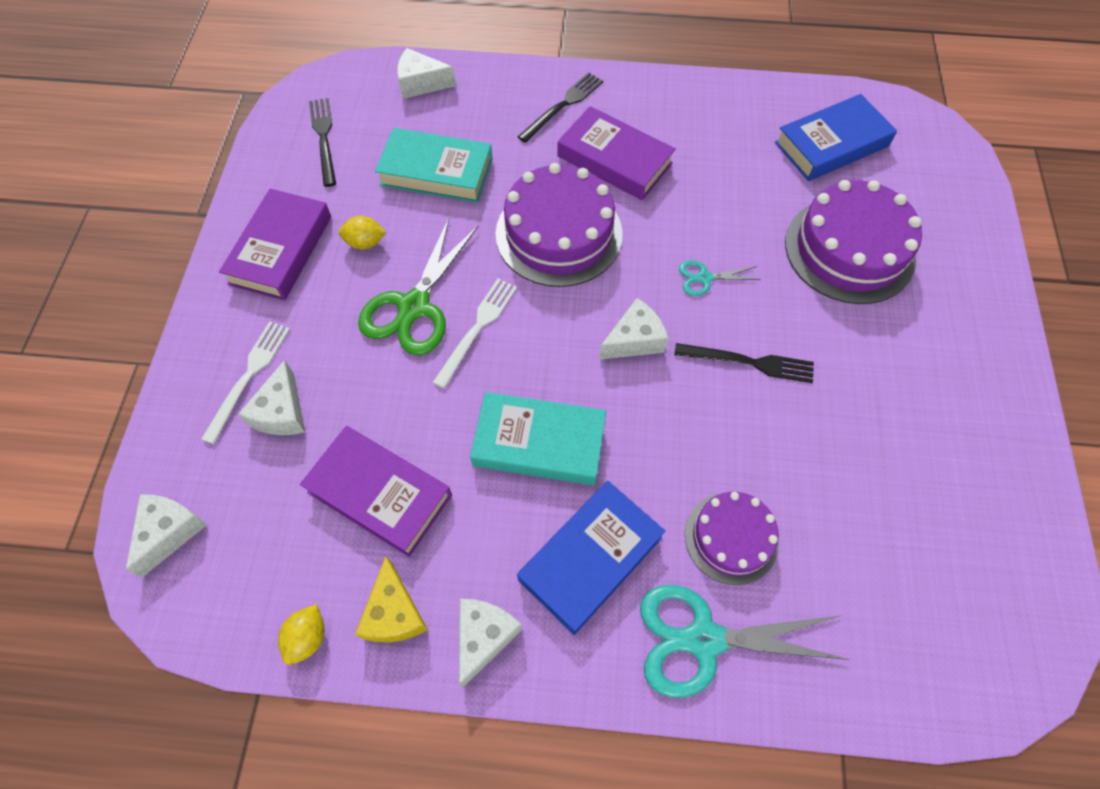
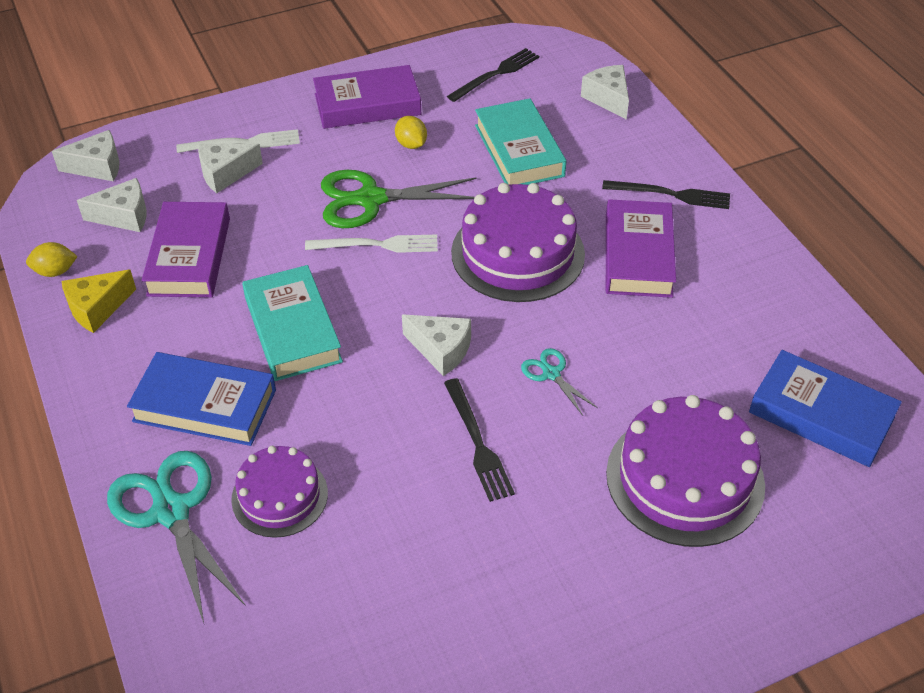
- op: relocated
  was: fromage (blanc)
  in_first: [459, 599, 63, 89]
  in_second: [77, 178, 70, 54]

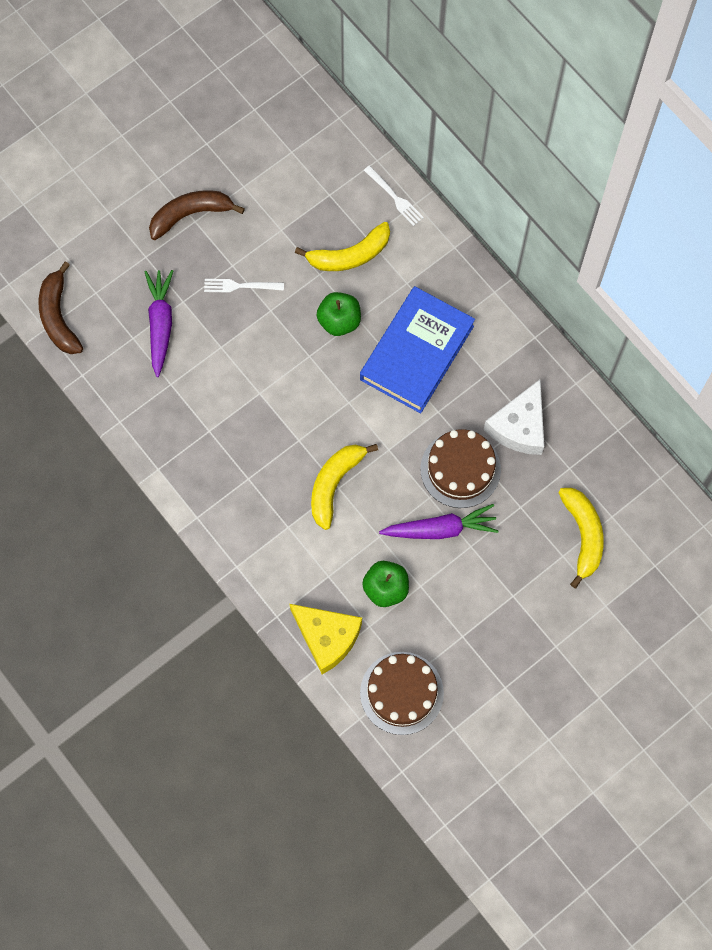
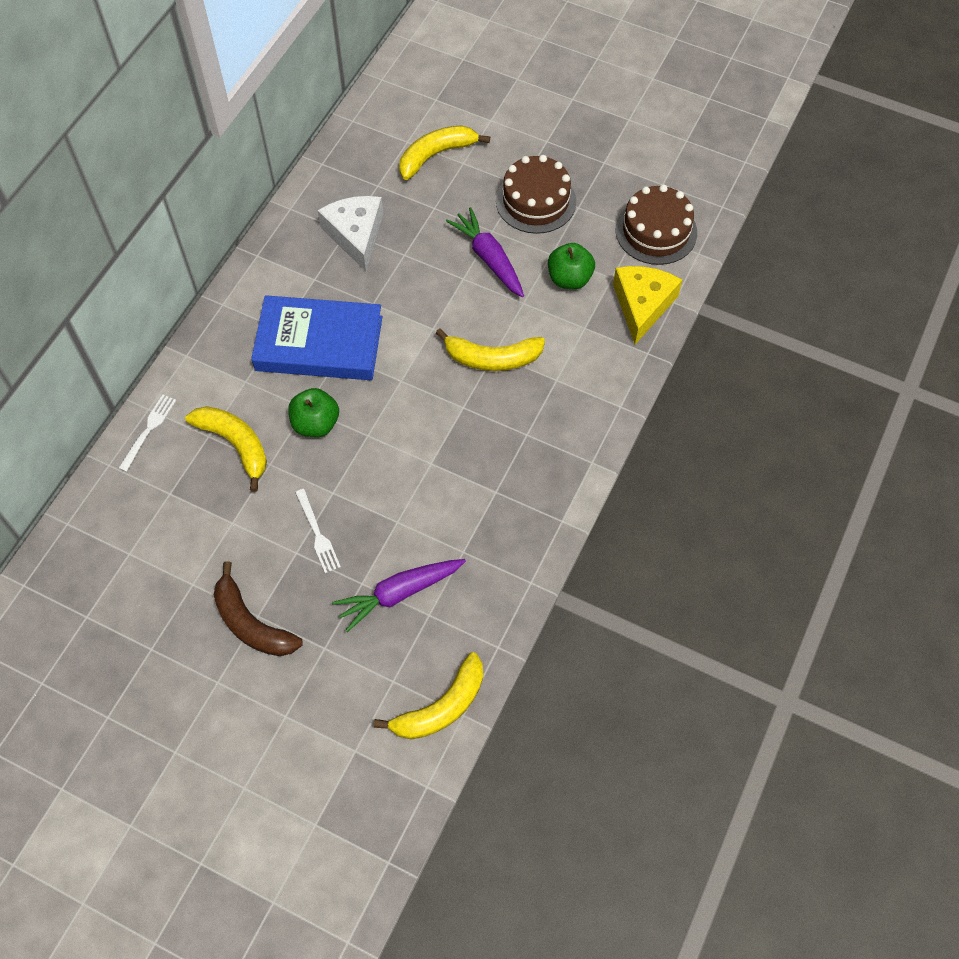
- op: colour
  was: banane (marron)
  now: banane (jaune)
  in_first: [39, 261, 44, 93]
  in_second: [374, 652, 109, 87]
- op: relocated
  was: gâteau (marron)
  in_first: [420, 429, 81, 79]
  in_second: [496, 155, 80, 79]
- op: spun
  was: fromage (blanc)
  in_first: [484, 380, 60, 75]
  in_second: [317, 196, 66, 75]
  clockwise: -105

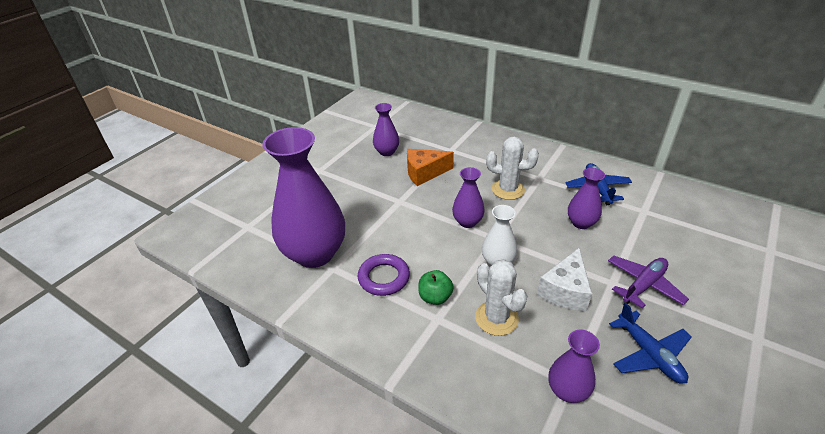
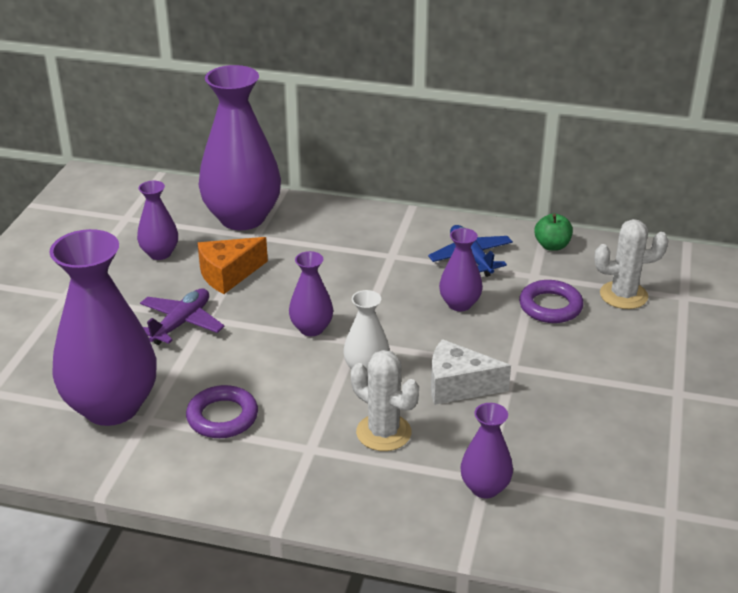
- op: relocated
  was: pomme (vert)
  in_first: [418, 270, 36, 35]
  in_second: [534, 213, 39, 38]
- op: relocated
  was: cactus (blanc)
  in_first: [486, 137, 53, 63]
  in_second: [594, 219, 75, 90]
- op: spun
  was: fromage (blanc)
  in_first: [537, 248, 55, 63]
  in_second: [431, 339, 80, 66]
  clockwise: 90
- op: relocated
  was: avion (violet)
  in_first: [608, 255, 81, 53]
  in_second: [140, 288, 84, 57]
- op: missing
  was: avion (bleu)
  in_first: [609, 302, 83, 82]
- op: appeared
  now: vase (violet)
  in_second: [199, 65, 82, 165]
- op: appeared
  now: anneau (violet)
  in_second: [519, 280, 64, 43]

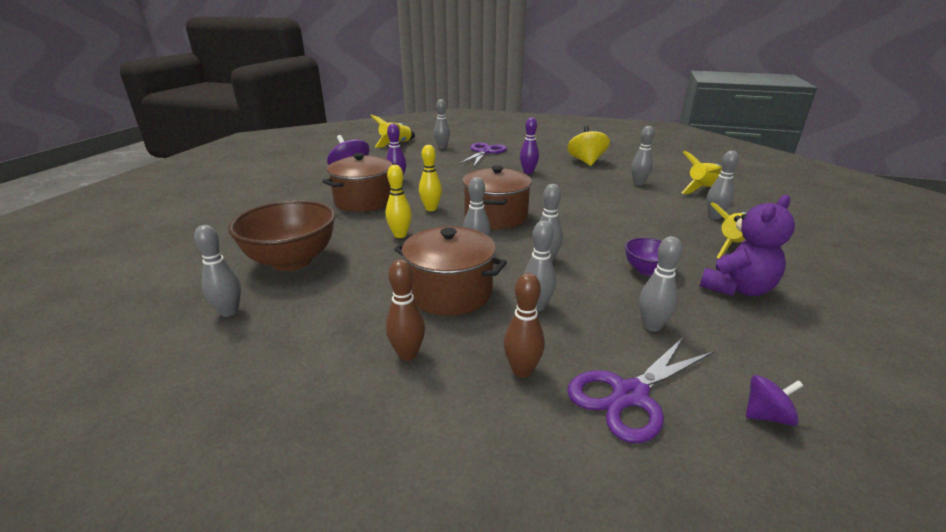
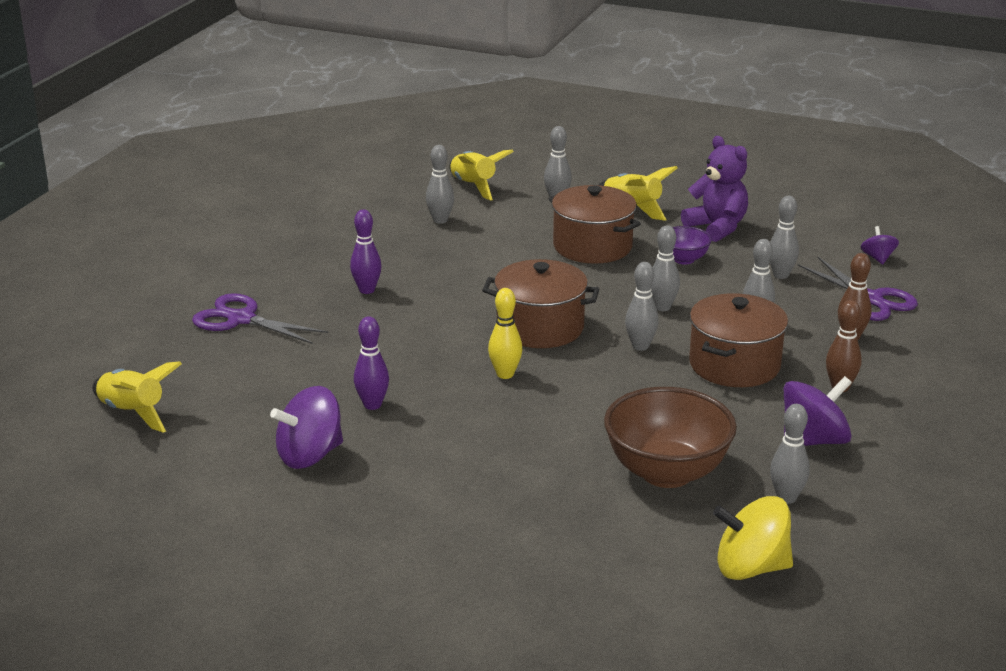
- op: relocated
  was: marmite (marron)
  in_first: [322, 153, 74, 59]
  in_second: [549, 185, 92, 79]
- op: missing
  was: quille (jaune)
  in_first: [386, 165, 26, 73]
- op: missing
  was: quille (gris)
  in_first: [434, 99, 16, 50]
- op: relocated
  was: toupie (jaune)
  in_first: [567, 126, 43, 40]
  in_second: [713, 496, 80, 84]
- op: appeared
  now: toupie (violet)
  in_second: [784, 376, 68, 70]

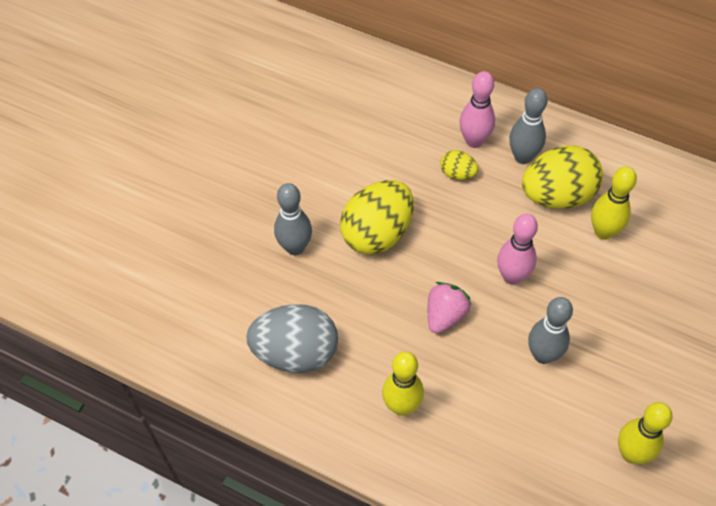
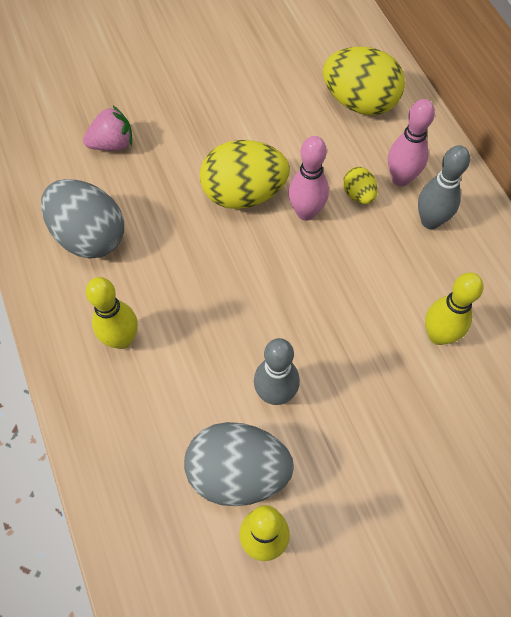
- op: missing
  was: quille (gris)
  in_first: [274, 183, 38, 72]
- op: relocated
  was: fraise (rose)
  in_first: [428, 282, 43, 51]
  in_second: [83, 106, 49, 45]
- op: relocated
  was: quille (rose)
  in_first: [497, 214, 41, 71]
  in_second: [288, 136, 41, 85]
- op: relocated
  was: œuf (jaune)
  in_first: [522, 145, 81, 64]
  in_second: [323, 47, 82, 68]
- op: appeared
  now: œuf (gris)
  in_second: [184, 422, 110, 84]

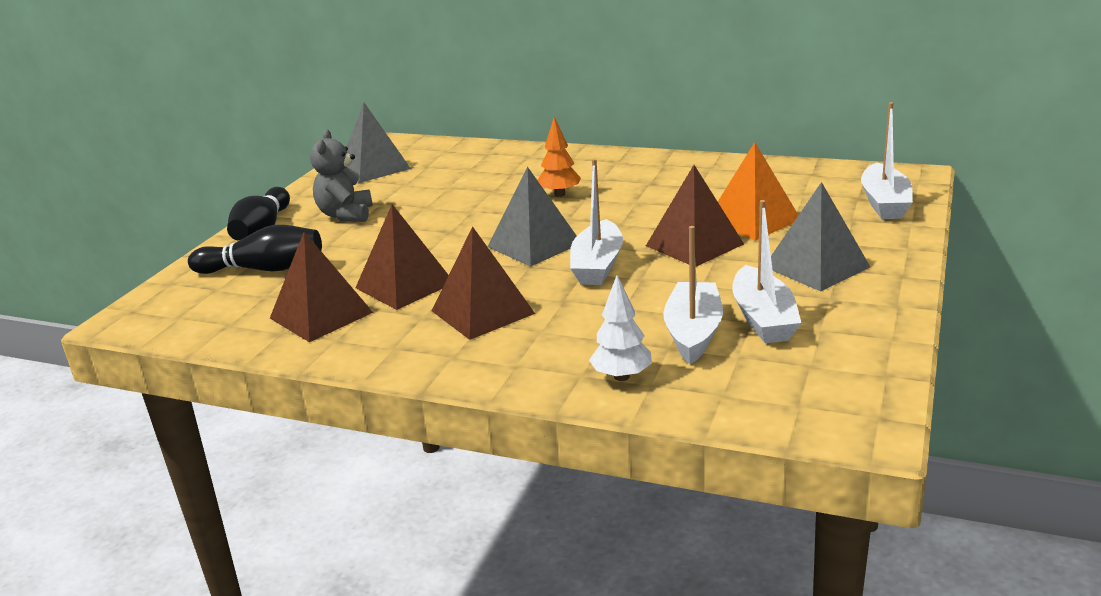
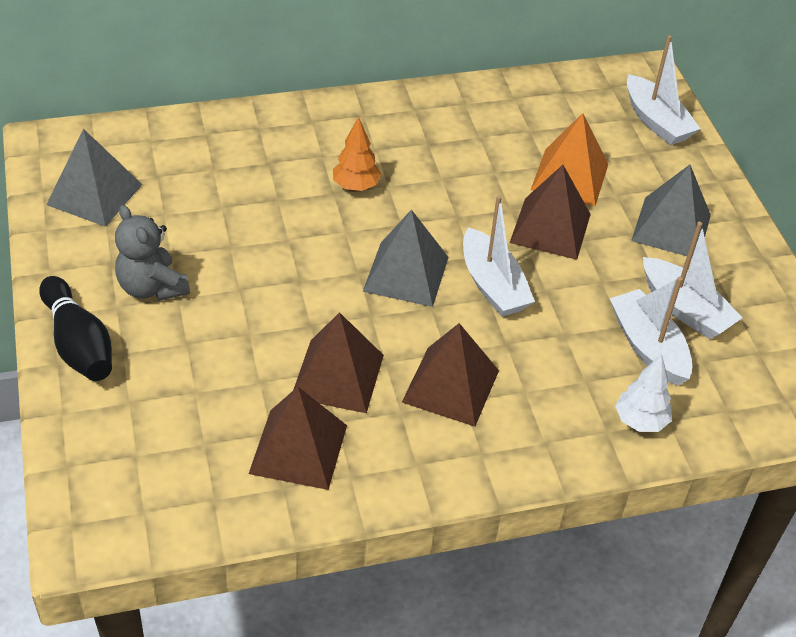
- op: missing
  was: quille (noir)
  in_first: [188, 225, 134, 49]

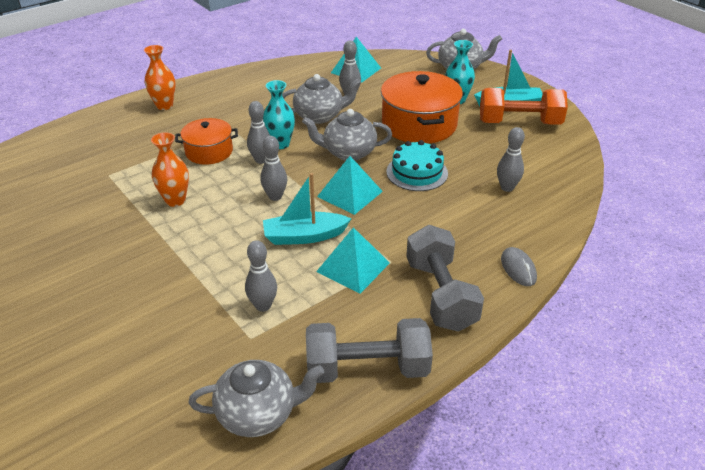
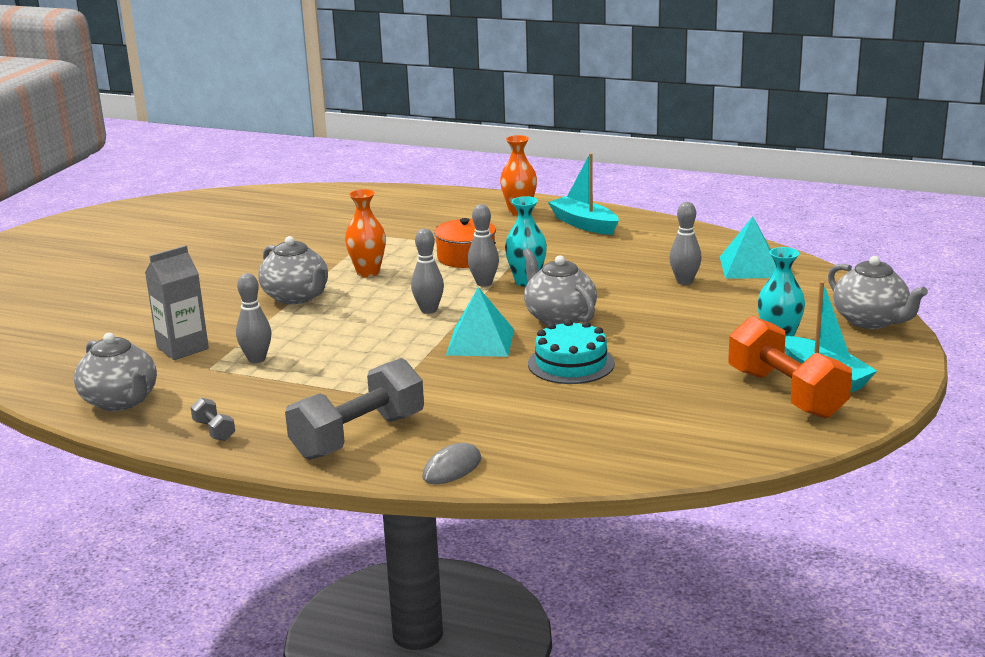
- op: relocated
  was: bateau (turquoise)
  in_first: [263, 173, 89, 72]
  in_second: [548, 153, 71, 82]
- op: relocated
  was: théière (gris)
  in_first: [282, 74, 79, 50]
  in_second: [258, 236, 70, 69]
- op: size
  was: haltère (gris)
  in_first: [306, 318, 127, 65]
  in_second: [191, 398, 44, 43]
  ratio: 0.42
- op: missing
  was: pyramide (turquoise)
  in_first: [316, 227, 74, 67]
- op: missing
  was: marmite (orange)
  in_first: [381, 71, 82, 73]
- op: missing
  was: quille (gris)
  in_first: [497, 127, 28, 65]
- op: appeared
  now: brique de lait (gris)
  in_second: [145, 245, 64, 115]

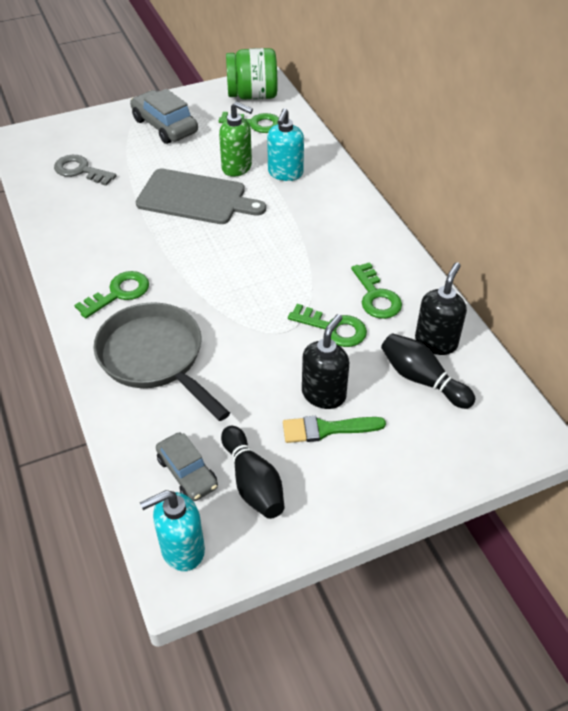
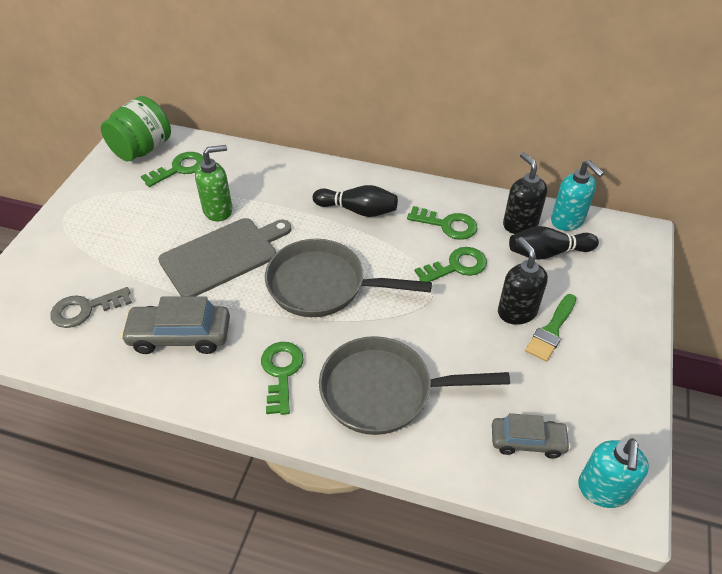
- op: relocated
  was: voiture (gris)
  in_first: [130, 89, 68, 55]
  in_second: [121, 296, 109, 58]
- op: relocated
  was: quille (noir)
  in_first: [221, 426, 64, 93]
  in_second: [313, 185, 85, 32]
- op: relocated
  was: distributeur de savon (turquoise)
  in_first: [267, 108, 37, 73]
  in_second: [551, 160, 53, 71]
- op: appeared
  now: poêle (gris)
  in_second: [265, 239, 167, 78]

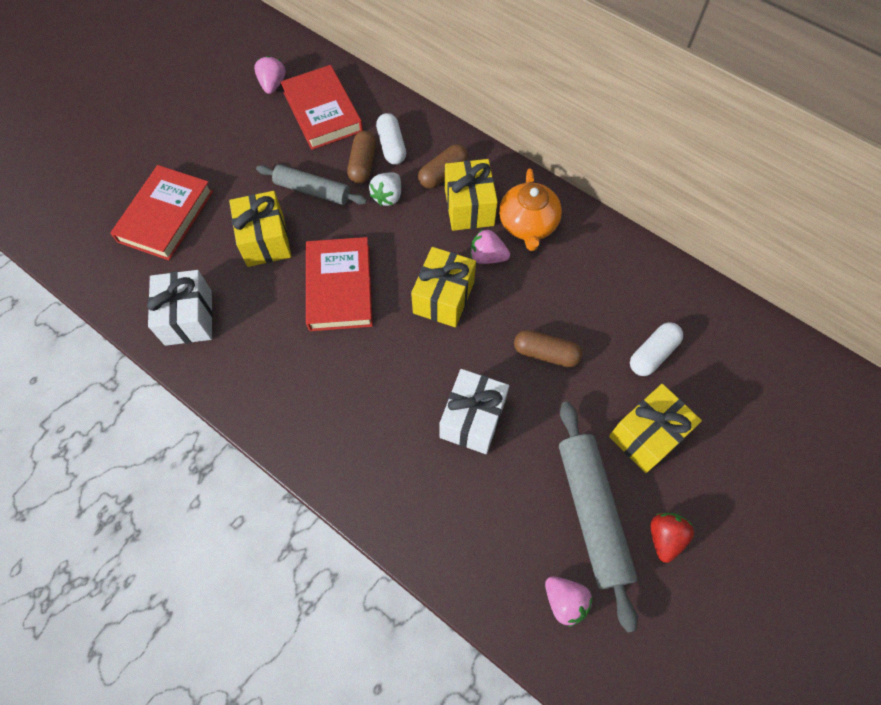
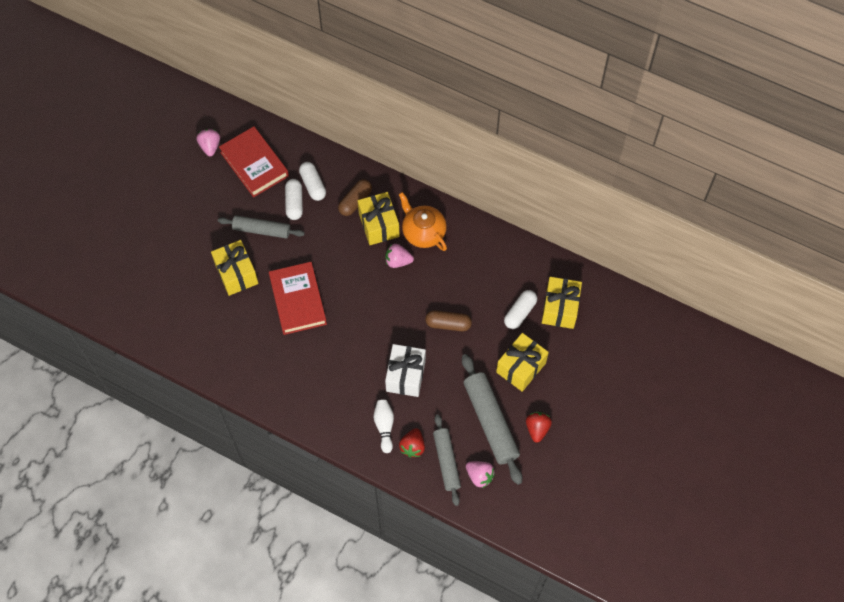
- op: missing
  was: livre (rouge)
  in_first: [110, 165, 103, 95]
- op: missing
  was: cadeau (blanc)
  in_first: [147, 270, 66, 76]
- op: colour
  was: gélule (marron)
  now: gélule (blanc)
  in_first: [347, 131, 29, 53]
  in_second: [285, 179, 18, 41]
- op: missing
  was: fraise (blanc)
  in_first: [369, 172, 32, 34]
- op: relocated
  was: cadeau (jaune)
  in_first: [411, 247, 65, 80]
  in_second: [542, 277, 40, 52]
- op: spun
  was: théière (orange)
  in_first: [499, 168, 63, 83]
  in_second: [399, 192, 48, 59]
  clockwise: 150
- op: appeared
  now: quille (blanc)
  in_second: [374, 400, 20, 53]
- op: appeared
  now: fraise (rouge)
  in_second: [399, 428, 26, 29]
- op: appeared
  now: rouleau à pâtisserie (gris)
  in_second: [433, 414, 28, 92]

